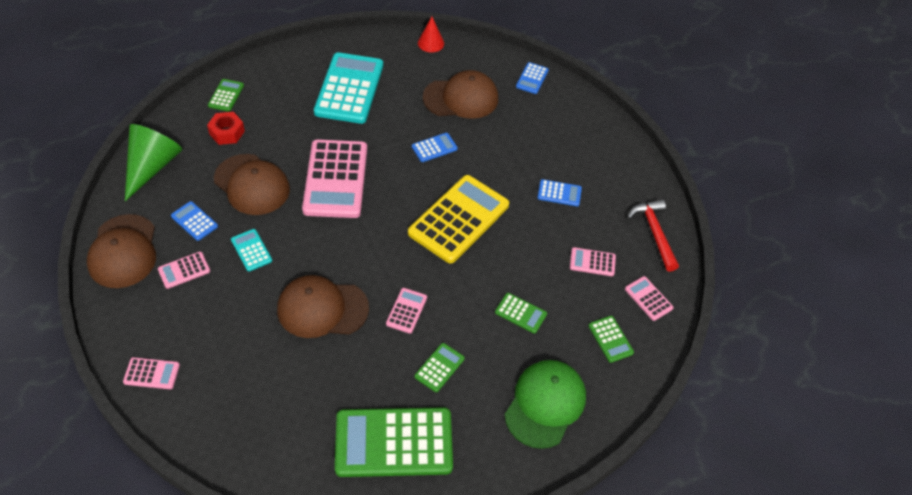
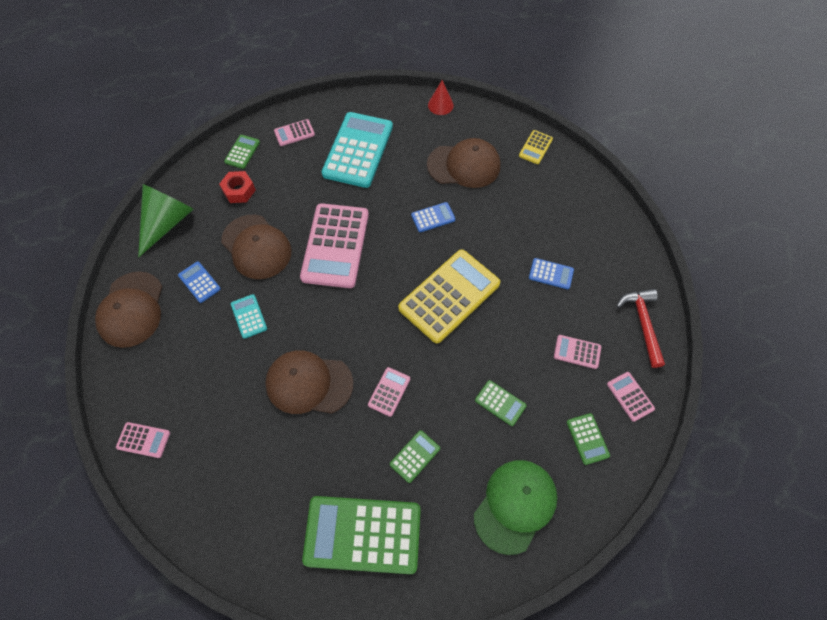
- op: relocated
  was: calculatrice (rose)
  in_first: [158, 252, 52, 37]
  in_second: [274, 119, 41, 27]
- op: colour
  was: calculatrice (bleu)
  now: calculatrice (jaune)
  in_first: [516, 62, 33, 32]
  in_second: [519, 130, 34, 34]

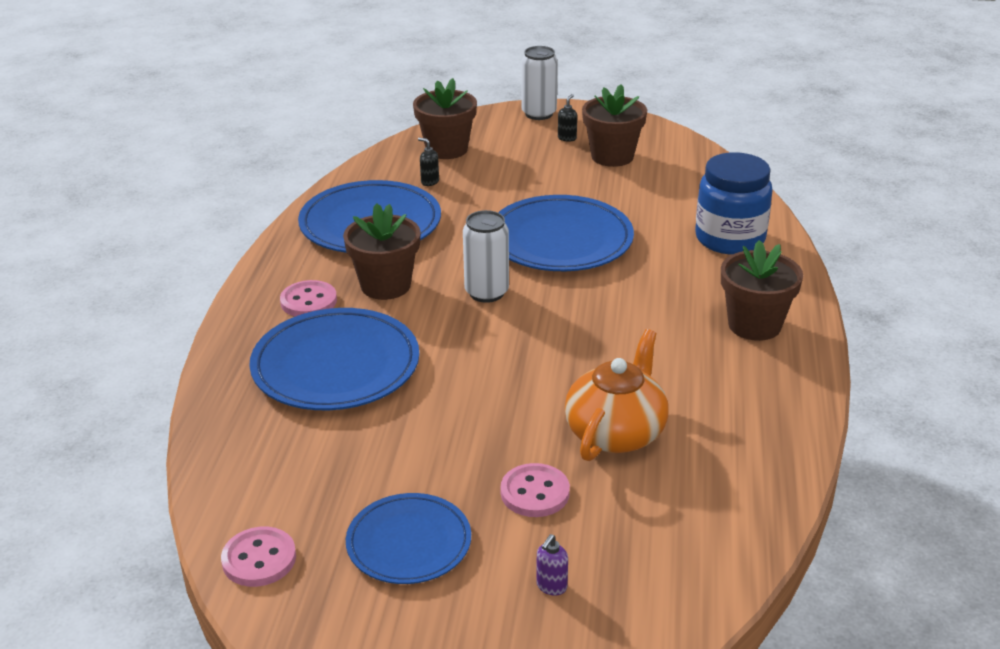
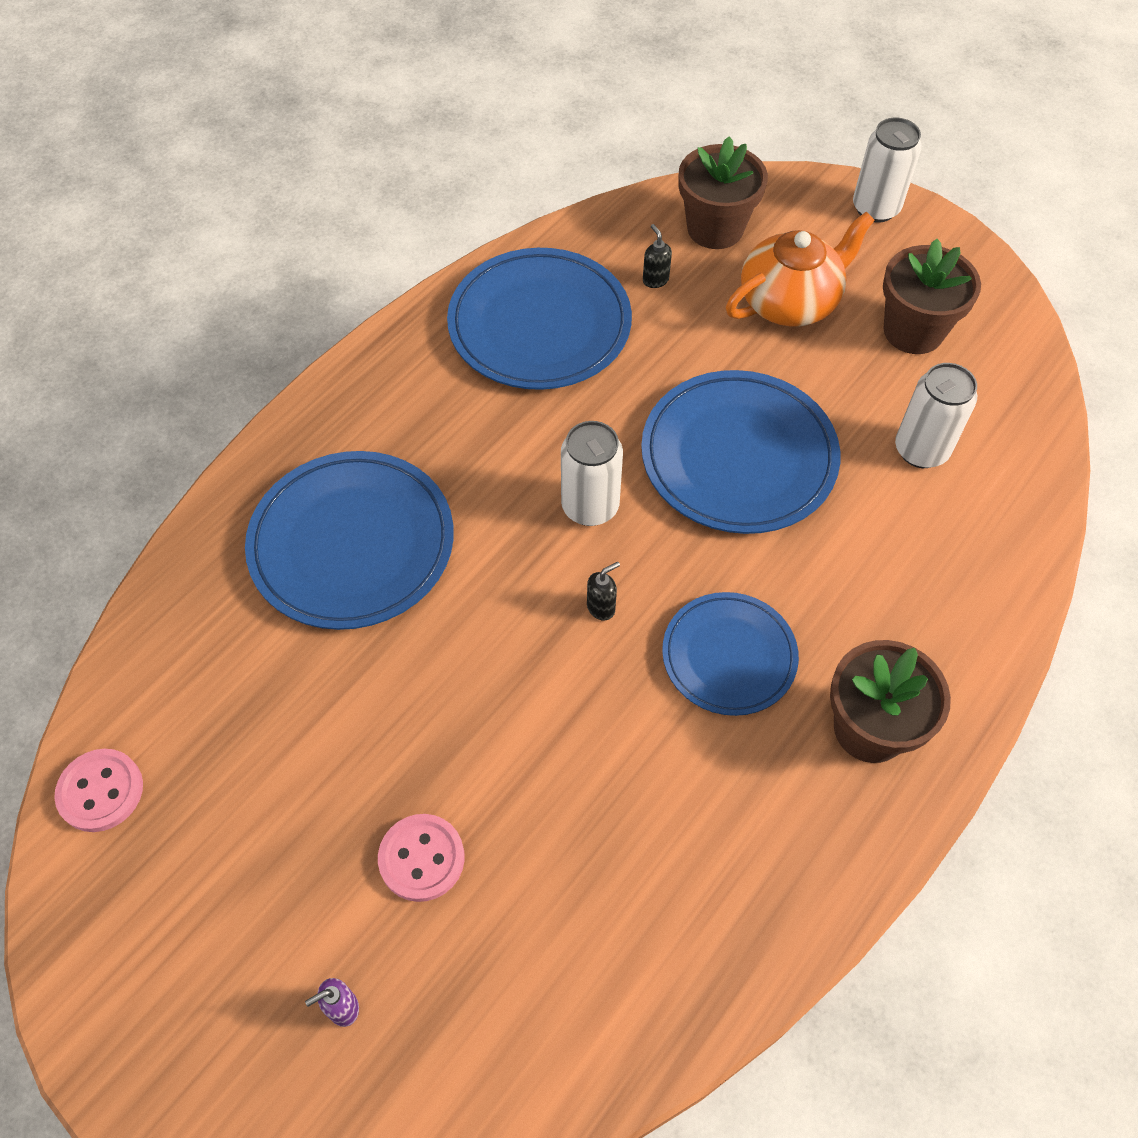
- op: missing
  was: bouton (rose)
  in_first: [280, 280, 57, 37]
- op: missing
  was: pot de fleurs (marron)
  in_first: [343, 203, 78, 97]
- op: relocated
  was: assiette (bleu)
  in_first: [346, 493, 125, 91]
  in_second: [662, 592, 137, 124]
- op: relocated
  was: distributeur de savon (noir)
  in_first: [558, 94, 19, 48]
  in_second: [587, 562, 33, 59]
- op: relocated
  was: théière (orange)
  in_first: [565, 329, 104, 132]
  in_second: [726, 212, 149, 114]
- op: missing
  was: bocal (bleu)
  in_first: [695, 152, 78, 103]
- op: appeared
  now: canette (blanc)
  in_second: [895, 363, 82, 105]

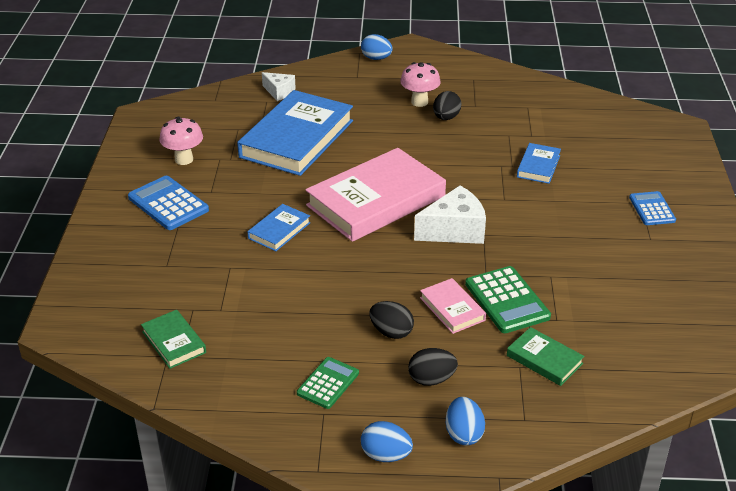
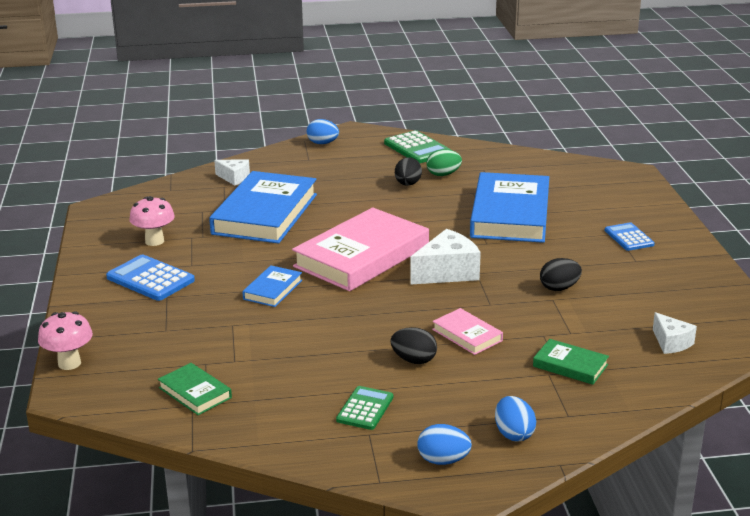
- op: relocated
  was: champignon (rose)
  in_first: [400, 62, 40, 45]
  in_second: [38, 311, 55, 59]
- op: relocated
  was: œuf (noir)
  in_first: [408, 348, 50, 38]
  in_second: [540, 258, 42, 33]
- op: relocated
  was: calculatrice (vert)
  in_first: [465, 266, 86, 67]
  in_second: [384, 130, 67, 33]
- op: size
  was: livre (bleu)
  in_first: [517, 143, 44, 41]
  in_second: [470, 172, 79, 71]
  ratio: 2.19
- op: appeared
  now: œuf (vert)
  in_second: [426, 149, 36, 27]
- op: appeared
  now: fromage (blanc)
  in_second: [653, 312, 44, 42]

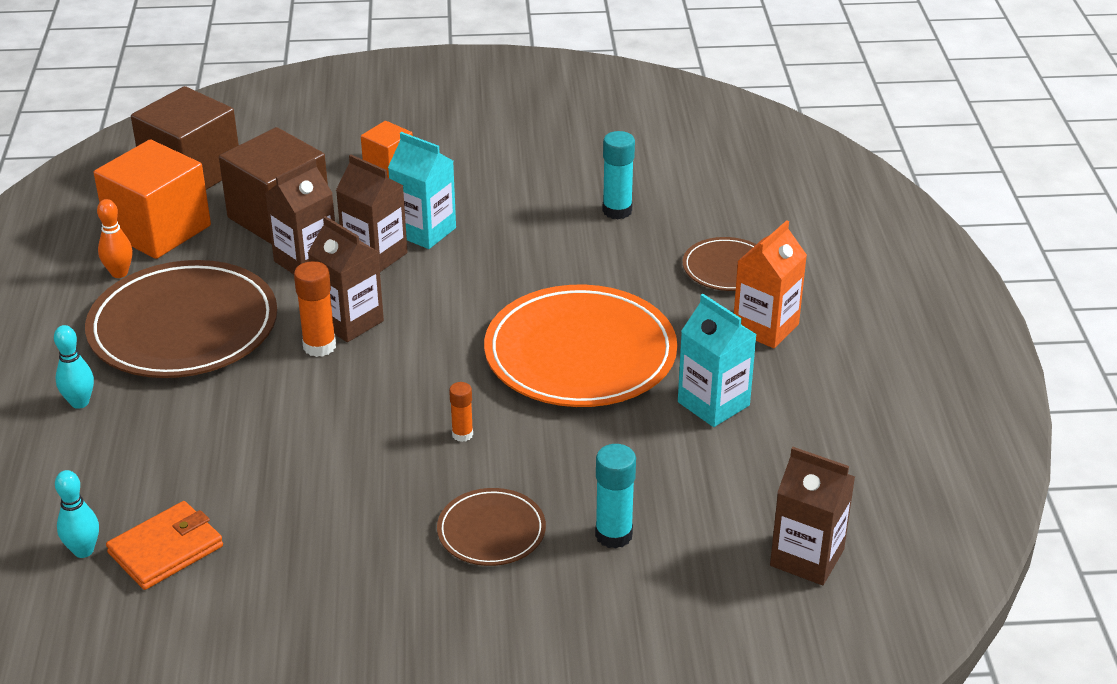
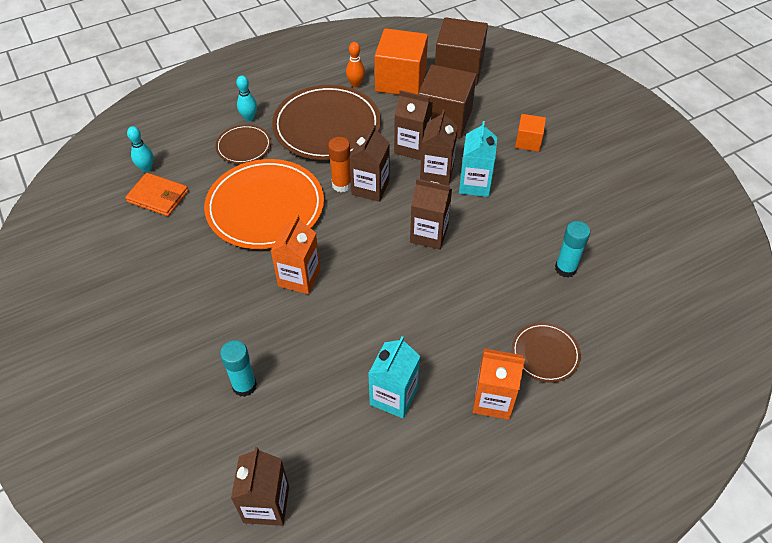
- op: relocated
  was: assiette (marron)
  in_first: [437, 488, 109, 78]
  in_second: [215, 124, 56, 40]
- op: exchanged
  was: bâton de colle (orange)
  now: brique de lait (orange)
  in_first: [449, 382, 24, 60]
  in_second: [271, 215, 49, 79]
- op: relocated
  was: assiette (orange)
  in_first: [484, 285, 193, 122]
  in_second: [204, 159, 120, 90]
- op: appeared
  now: brique de lait (marron)
  in_second: [410, 179, 42, 70]

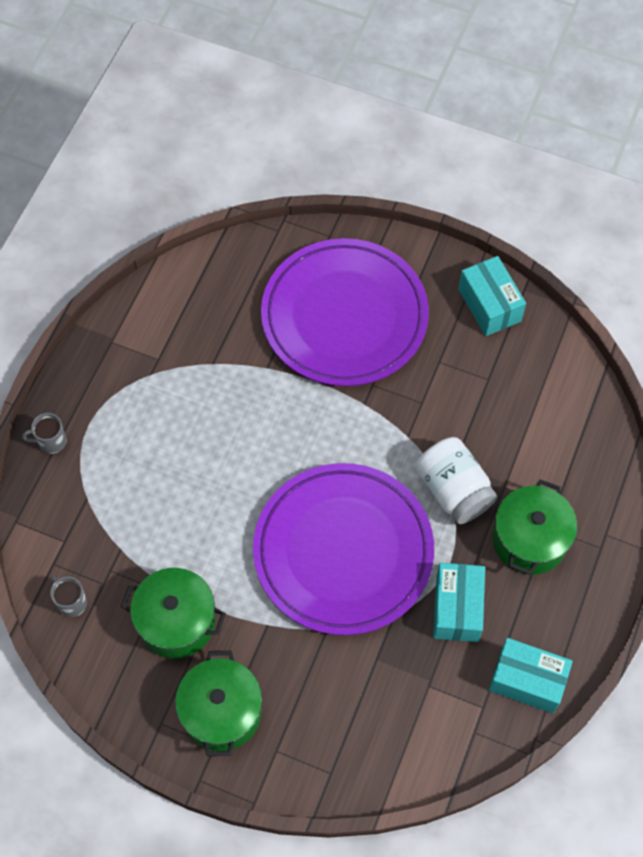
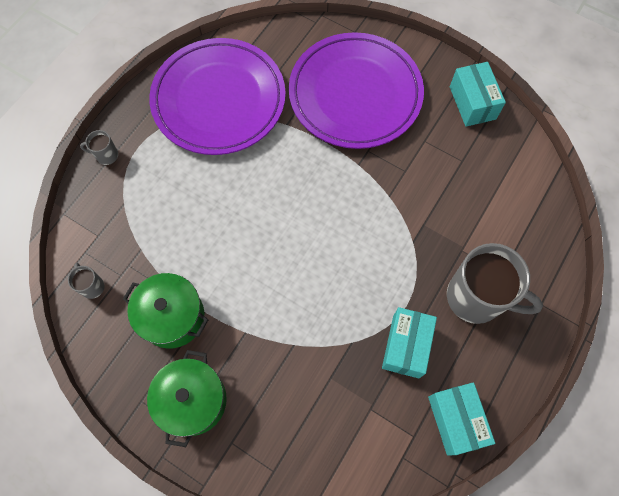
- op: relocated
  was: assiette (violet)
  in_first: [253, 463, 181, 172]
  in_second: [149, 38, 137, 117]
- op: missing
  was: bocal (blanc)
  in_first: [415, 437, 82, 87]
- op: spun
  was: boîte (turquoise)
  in_first: [489, 638, 84, 76]
  in_second: [428, 382, 67, 73]
  clockwise: 45
- op: exchanged
  was: marmite (vert)
  now: tasse (gris)
  in_first: [493, 480, 84, 95]
  in_second: [447, 243, 96, 81]

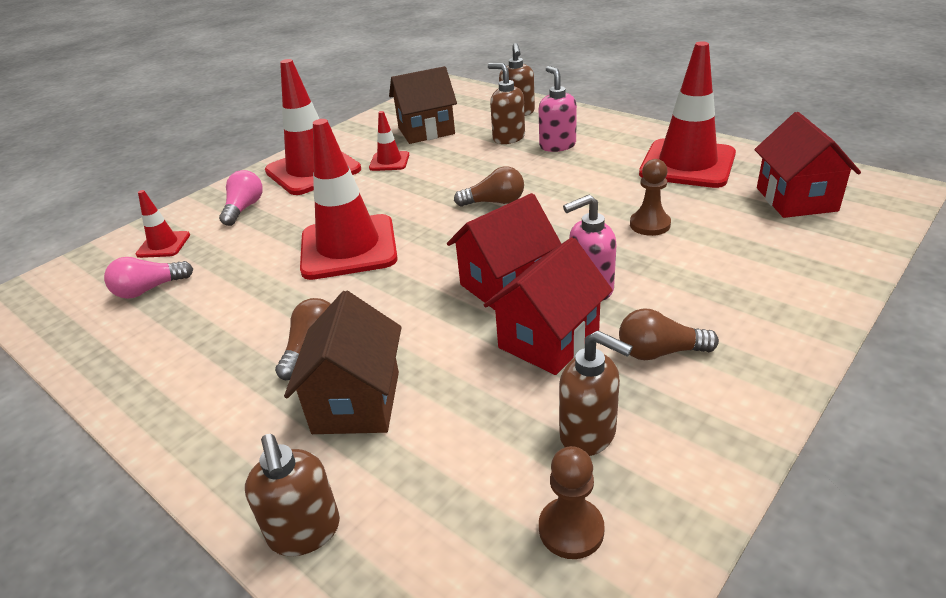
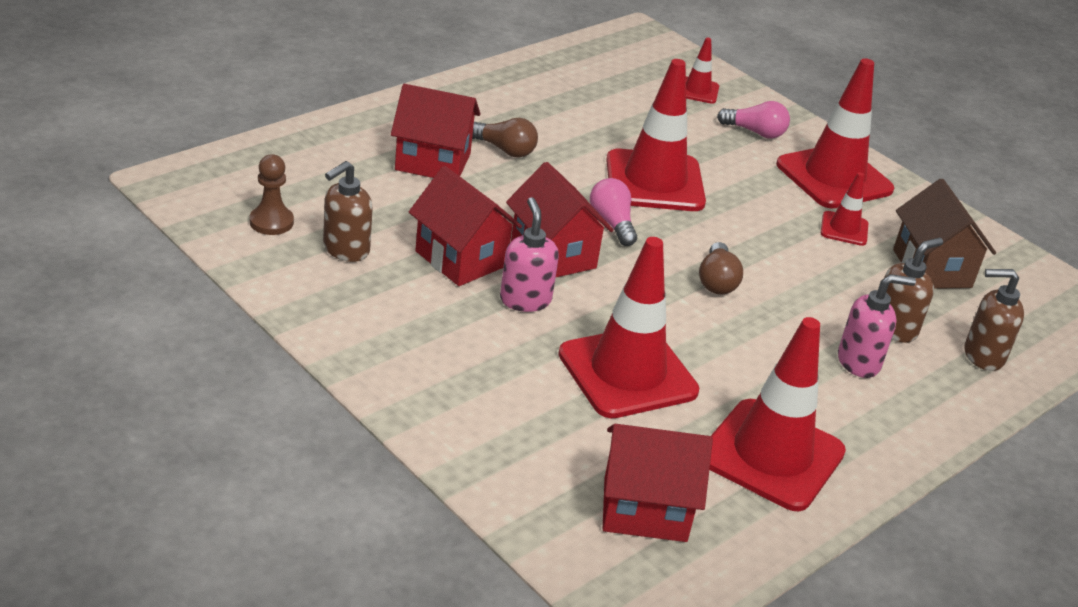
- op: relocated
  was: ampoule (rose)
  in_first: [104, 257, 89, 42]
  in_second: [590, 178, 47, 68]
- op: missing
  was: distributeur de savon (marron)
  in_first: [245, 434, 95, 122]
- op: colour
  was: maison (marron)
  now: maison (rouge)
  in_first: [284, 291, 118, 143]
  in_second: [391, 84, 89, 94]
- op: missing
  was: ampoule (marron)
  in_first: [619, 308, 100, 52]
- op: exchanged
  was: pion (marron)
  now: cône de chantier (rouge)
  in_first: [630, 159, 41, 77]
  in_second: [558, 237, 141, 181]

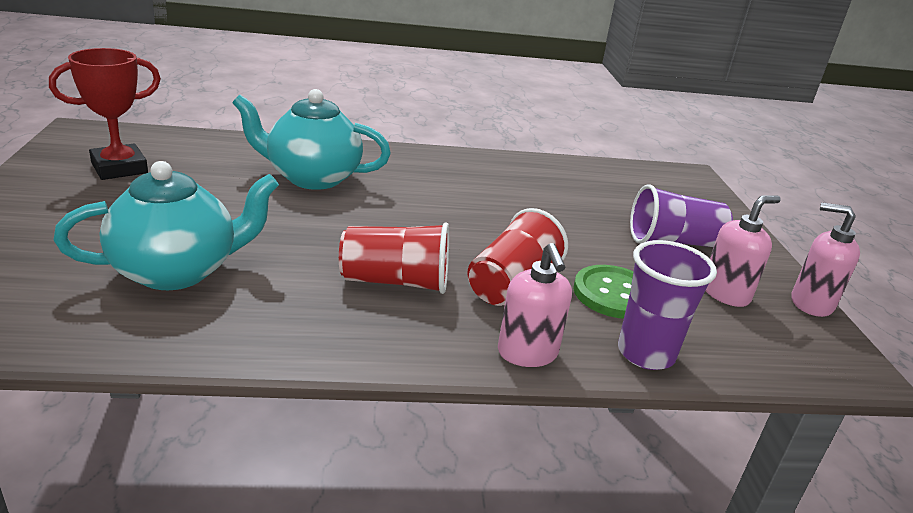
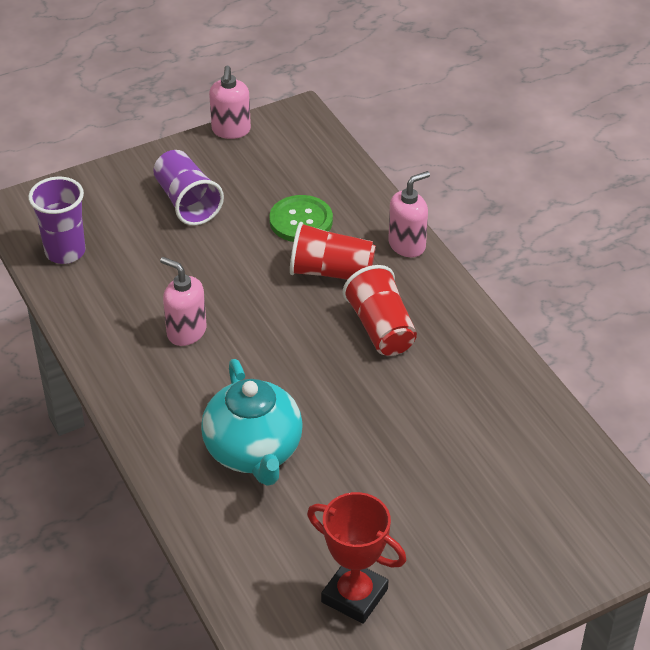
- op: missing
  was: théière (turquoise)
  in_first: [54, 161, 225, 129]
- op: relocated
  was: gobelet (violet)
  in_first: [618, 240, 99, 130]
  in_second: [28, 177, 58, 87]
- op: relocated
  was: distributeur de savon (rose)
  in_first: [705, 195, 76, 112]
  in_second: [160, 257, 46, 89]

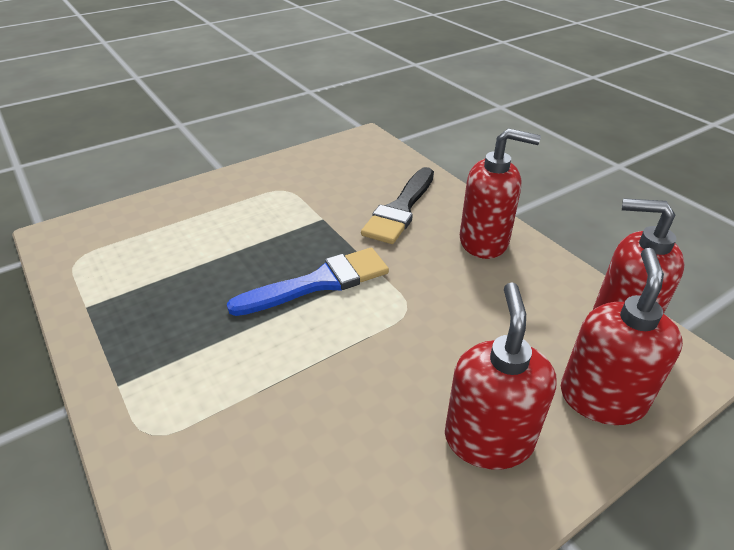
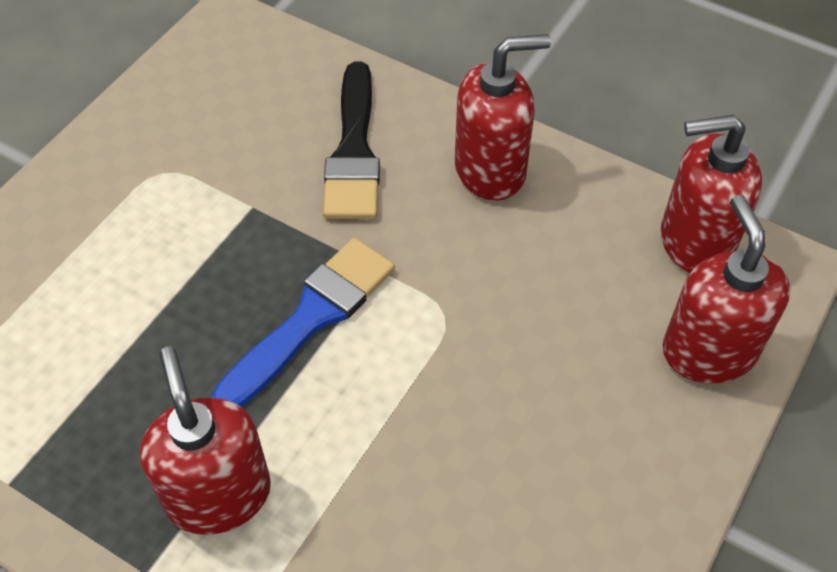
- op: relocated
  was: distributeur de savon (rouge)
  in_first: [445, 282, 112, 188]
  in_second: [140, 346, 131, 189]

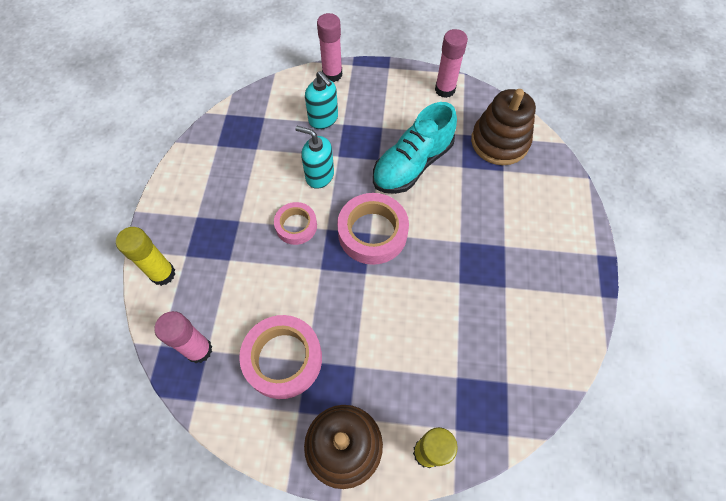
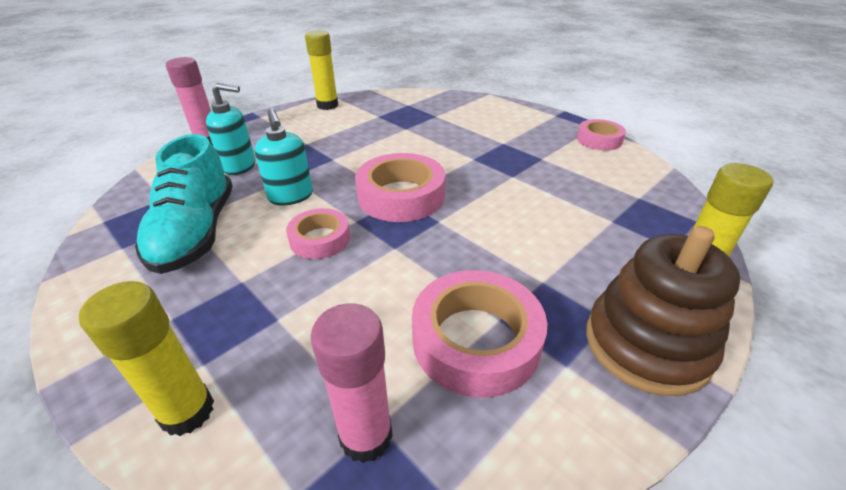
- op: spun
  was: distributeur de savon (turquoise)
  in_first: [295, 126, 39, 63]
  in_second: [255, 109, 58, 96]
  clockwise: -90
- op: relocated
  was: chaussure (turquoise)
  in_first: [373, 102, 84, 92]
  in_second: [135, 134, 98, 140]
- op: colour
  was: bâton de colle (rose)
  now: bâton de colle (jaune)
  in_first: [435, 29, 33, 69]
  in_second: [305, 30, 33, 80]
- op: missing
  was: jouet à empiler (marron)
  in_first: [471, 89, 65, 76]
- op: appeared
  now: ruban adhésif (rose)
  in_second: [577, 119, 49, 31]

